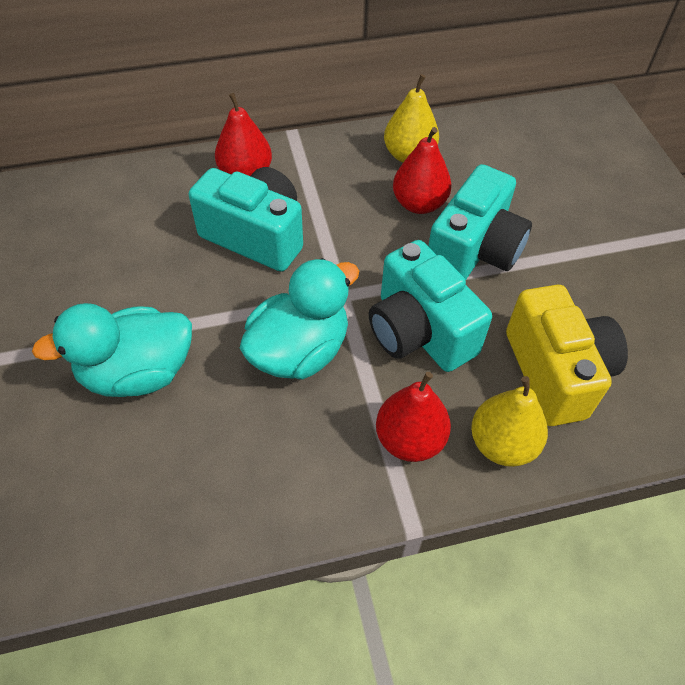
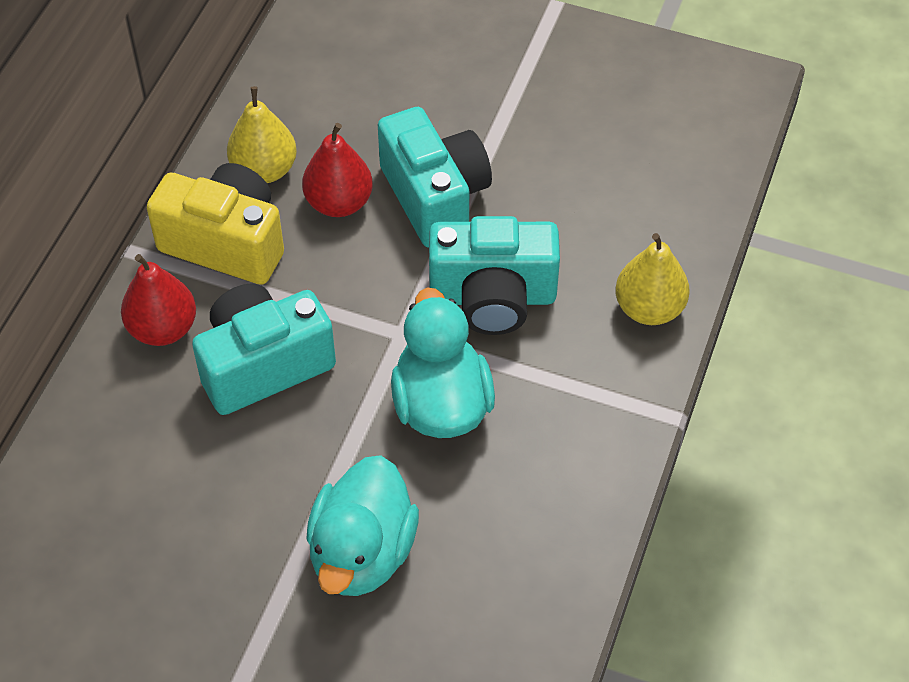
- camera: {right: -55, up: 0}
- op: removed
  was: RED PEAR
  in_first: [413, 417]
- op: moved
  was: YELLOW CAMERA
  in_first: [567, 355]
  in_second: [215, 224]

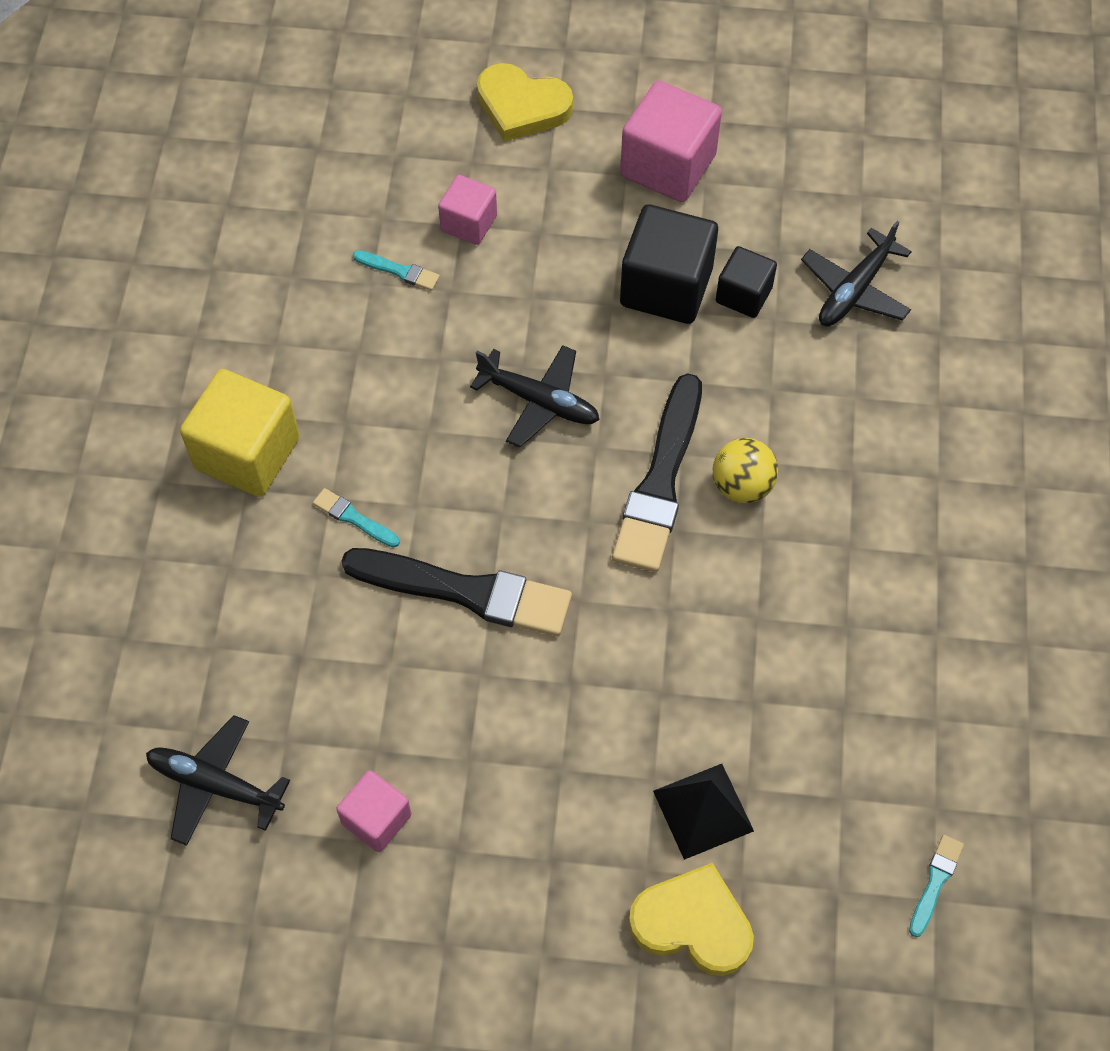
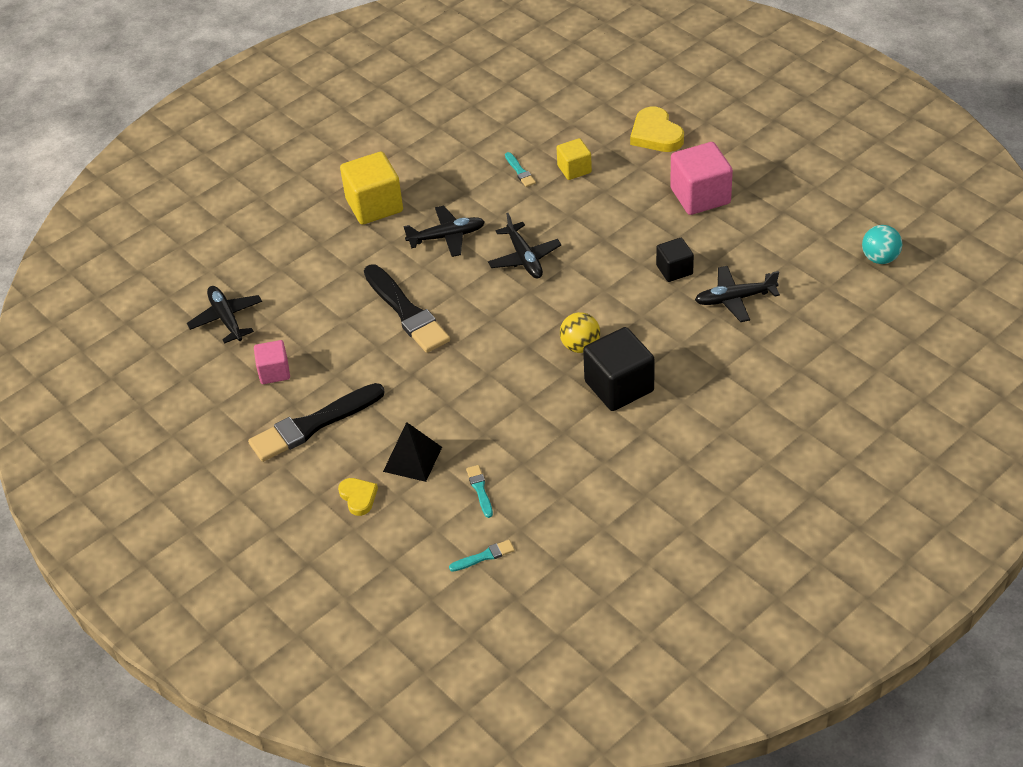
- camera: {right: 45, up: -15}
- op: moved
  was: TURQUOISE BRUSH
  in_first: [356, 518]
  in_second: [479, 491]
- op: recoloured
  was: PINK CUBE
  now: YELLOW CUBE
  in_first: [467, 210]
  in_second: [574, 159]
- op: moved
  was: BLACK BRUSH
  in_first: [657, 472]
  in_second: [316, 422]
- op: moved
  was: BLACK CUBE
  in_first: [669, 264]
  in_second: [619, 369]
- op: resized
  was: YELLOW HEART
  in_first: [691, 919]
  in_second: [358, 497]
  ratio: 0.61
- op: added
  now: BLACK PLANE
  in_second: [444, 231]
- op: added
  now: TURQUOISE BALL
  in_second: [882, 244]

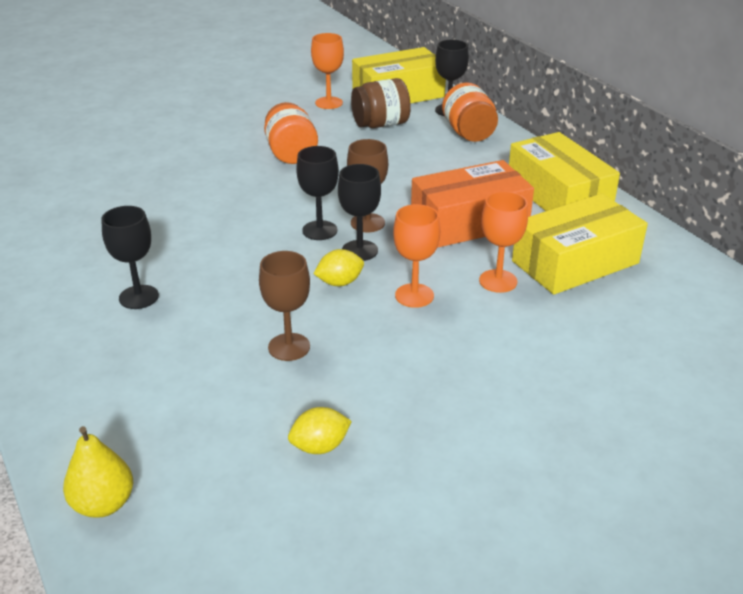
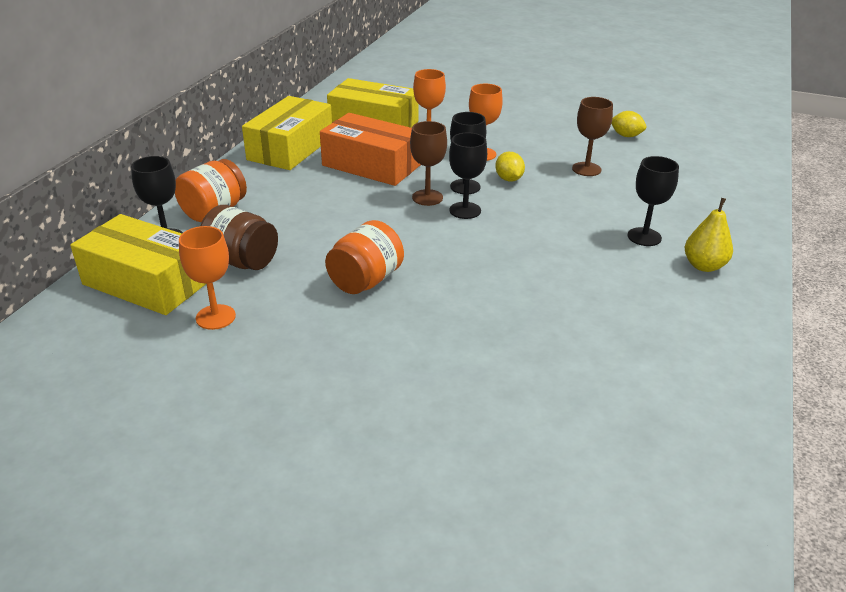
- camera: {right: -130, up: 0}
- op: moved
  was: YELLOW PEAR
  in_first: [98, 472]
  in_second: [709, 235]
- op: turned
  was: YELLOW LEMON
  in_first: [339, 267]
  in_second: [510, 167]
  clockwise: 45

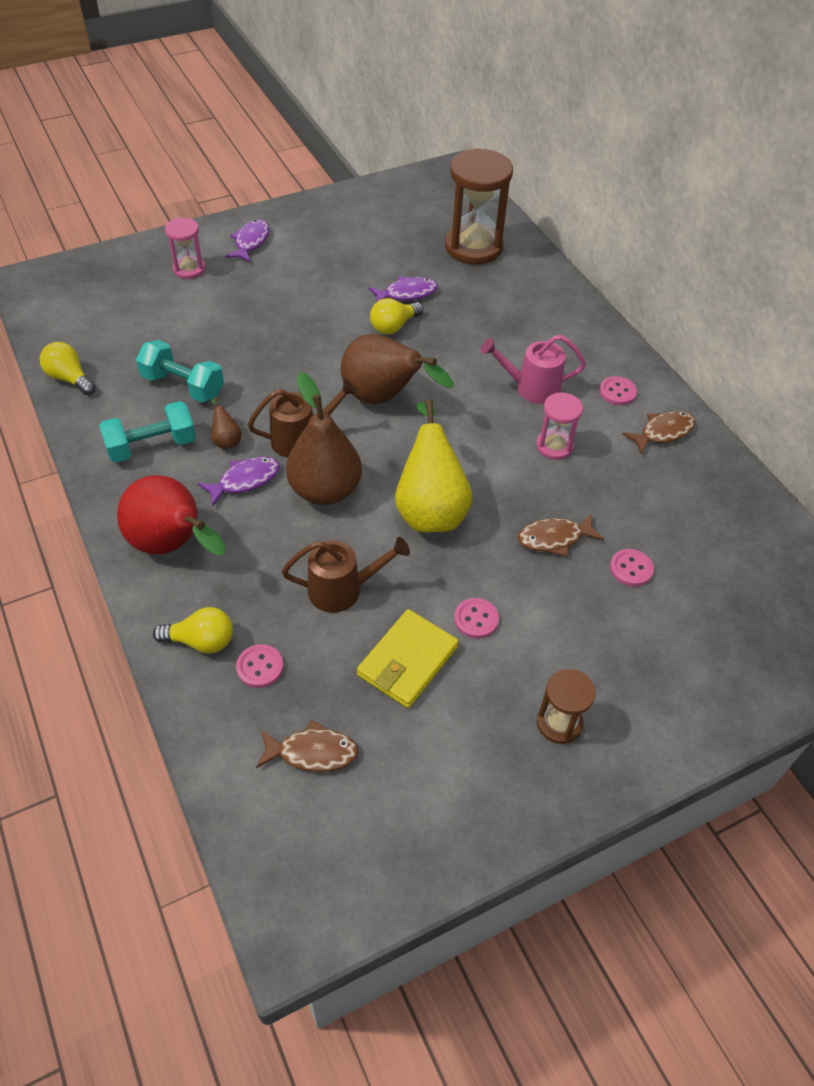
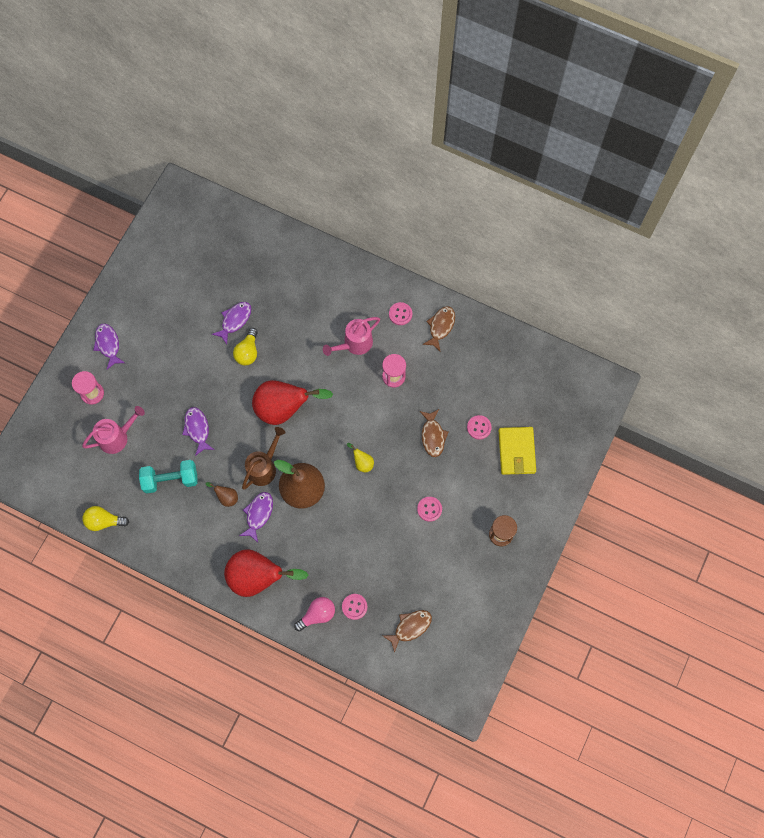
- camera: {right: -35, up: 20}
- op: removed
  was: TURQUOISE DUMBBELL
  in_first: [147, 432]
- op: recoloured
  was: YELLOW LIGHT BULB
  now: PINK LIGHT BULB
  in_first: [193, 630]
  in_second: [314, 614]
- op: removed
  was: BROWN WATERING CAN
  in_first: [346, 575]
- op: recoloured
  was: BROWN PEAR
  now: RED PEAR
  in_first: [397, 369]
  in_second: [292, 402]
- op: moved
  was: YELLOW WALLET
  in_first: [408, 658]
  in_second: [517, 451]
- op: resized
  was: YELLOW PEAR
  in_first: [433, 465]
  in_second: [360, 457]
  ratio: 0.42
- op: removed
  was: BROWN HOURGLASS
  in_first: [479, 206]
- op: turned
  was: BROWN FISH
  in_first: [561, 535]
  in_second: [434, 433]
  clockwise: -45
- op: added
  now: PINK WATERING CAN
  in_second: [113, 430]
- op: added
  now: PURPLE FISH
  in_second: [198, 431]

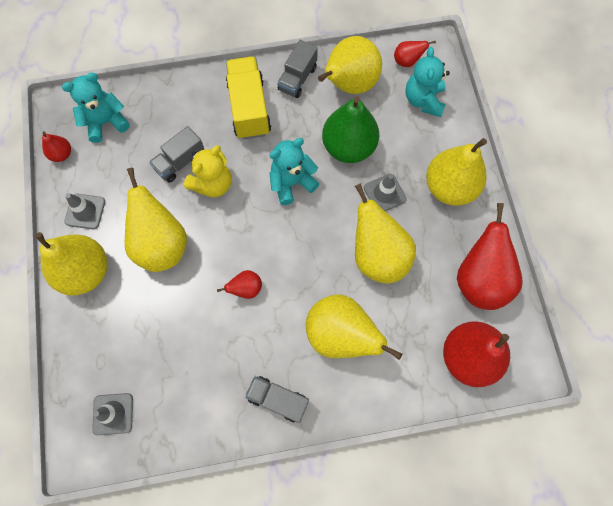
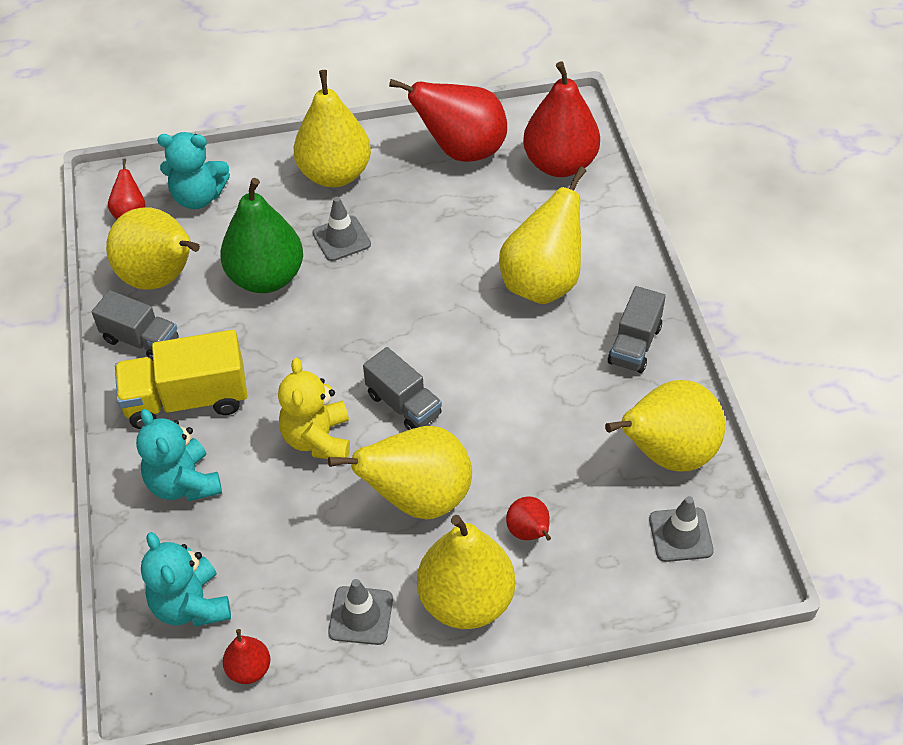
- camera: {right: -90, up: -20}
- op: moved
  was: GREY TRUCK
  in_first: [176, 154]
  in_second: [402, 388]
- op: turned
  was: YELLOW TEDDY BEAR
  in_first: [207, 171]
  in_second: [314, 408]
  clockwise: -135
- op: moved
  was: RED PEAR
  in_first: [239, 284]
  in_second: [528, 518]
- op: moved
  was: TURQUOISE TEDDY BEAR
  in_first: [294, 171]
  in_second: [179, 455]
- op: moved
  was: YELLOW PEAR
  in_first: [385, 233]
  in_second: [665, 425]

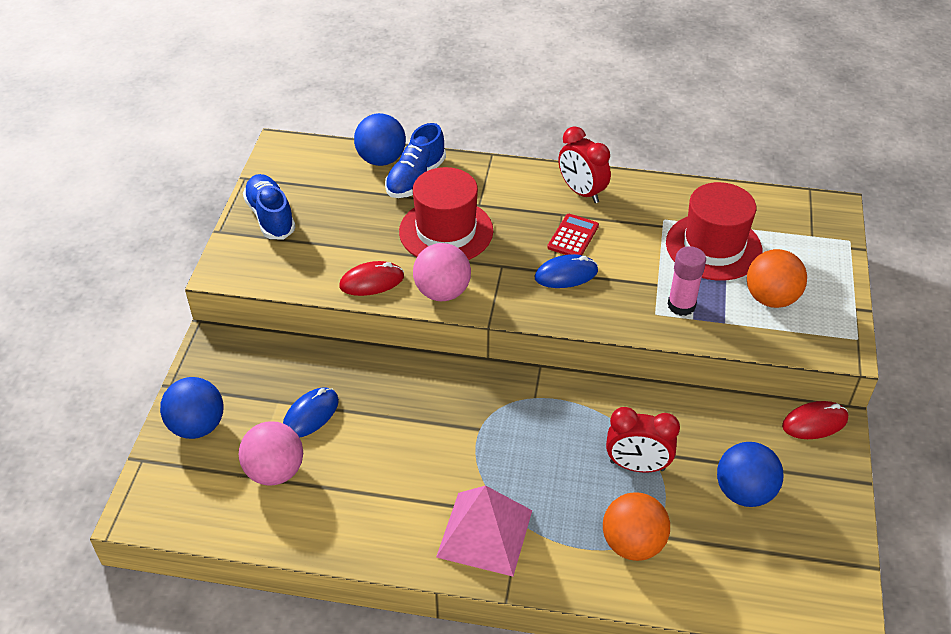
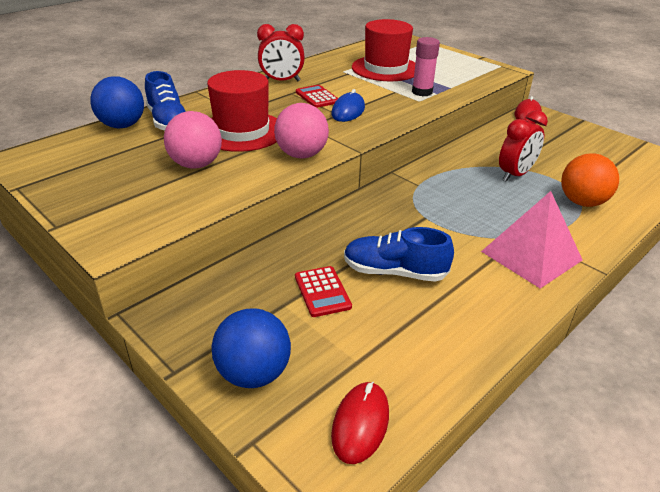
- camera: {right: -55, up: -10}
- op: moved
  was: PINK BALL
  in_first: [271, 453]
  in_second: [193, 140]
- op: moved
  was: BLUE SHOE
  in_first: [269, 206]
  in_second: [399, 254]
- op: replaced
  was: BLUE MOUSE
  now: RED CALCULATOR
  in_first: [311, 413]
  in_second: [323, 291]
- op: moved
  was: RED MOUSE
  in_first: [371, 278]
  in_second: [360, 423]
- op: removed
  was: BLUE BALL
  in_first: [750, 474]
- op: removed
  was: ORANGE BALL
  in_first: [777, 278]

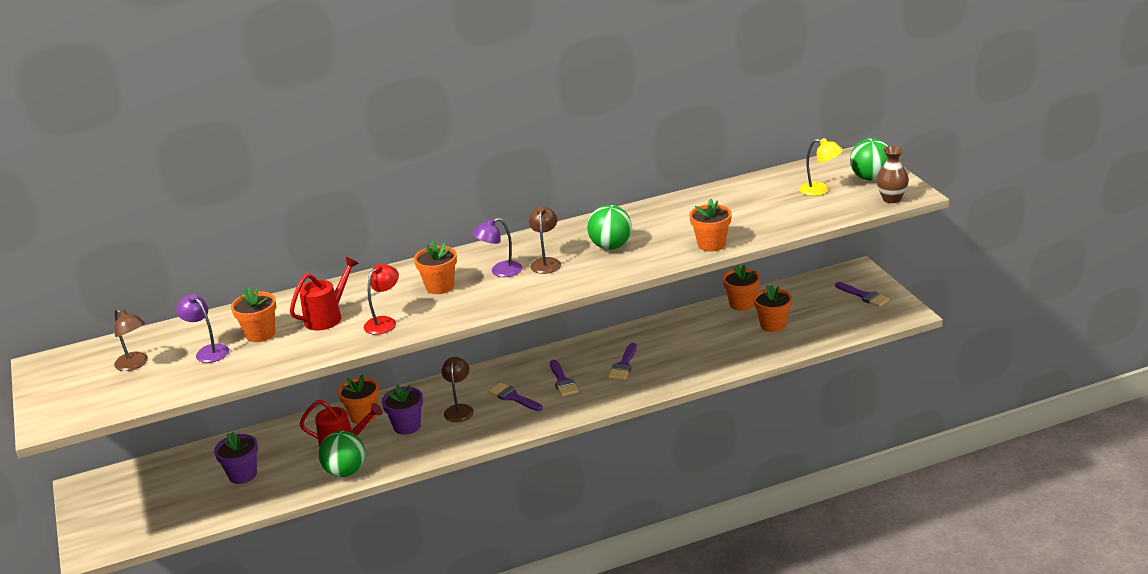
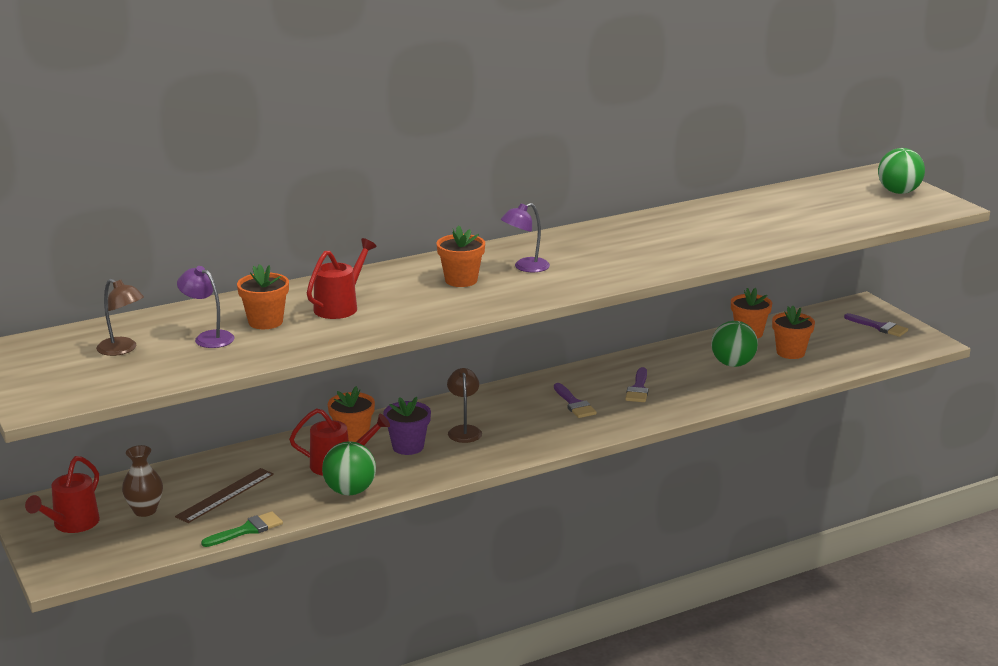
- camera: {right: -10, up: -5}
- op: replaced
  was: PURPLE FLOWER POT
  now: BROWN RULER
  in_first: [236, 458]
  in_second: [224, 495]
- op: removed
  was: RED LAMP
  in_first: [381, 299]
- op: removed
  was: PURPLE BRUSH
  in_first: [515, 396]
- op: removed
  was: BROWN LAMP
  in_first: [545, 240]
- op: moved
  was: GREEN BALL
  in_first: [609, 227]
  in_second: [734, 344]
- op: removed
  was: ORANGE FLOWER POT
  in_first: [710, 225]
- op: removed
  was: YELLOW LAMP
  in_first: [821, 167]
- op: moved
  was: BROWN VASE
  in_first: [892, 174]
  in_second: [142, 481]
- op: added
  now: RED WATERING CAN
  in_second: [62, 494]
- op: added
  now: GREEN BRUSH
  in_second: [242, 529]

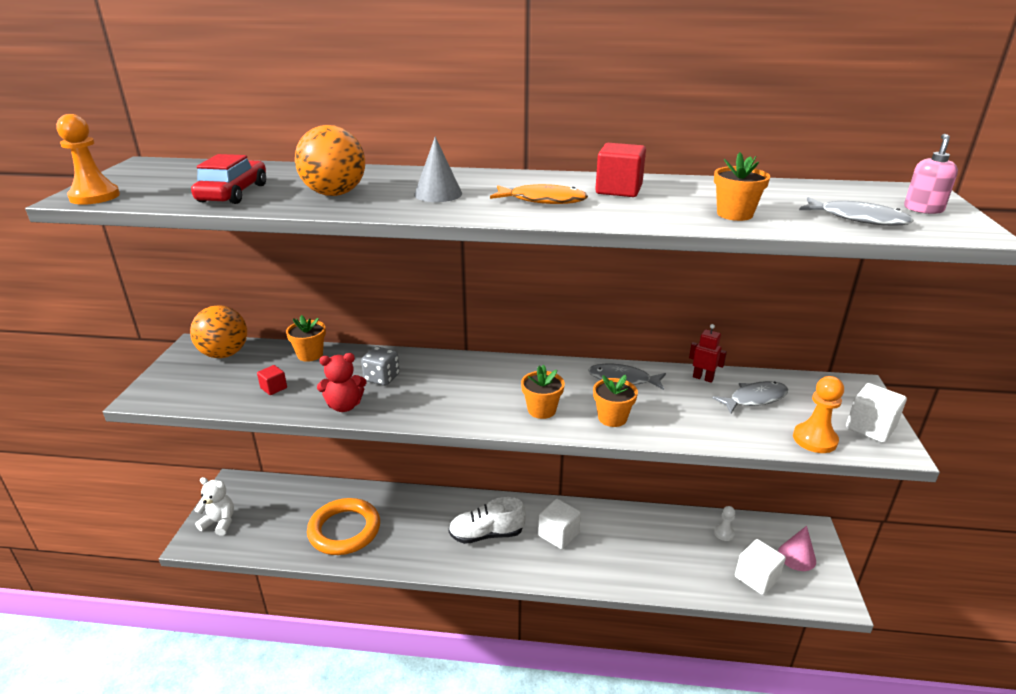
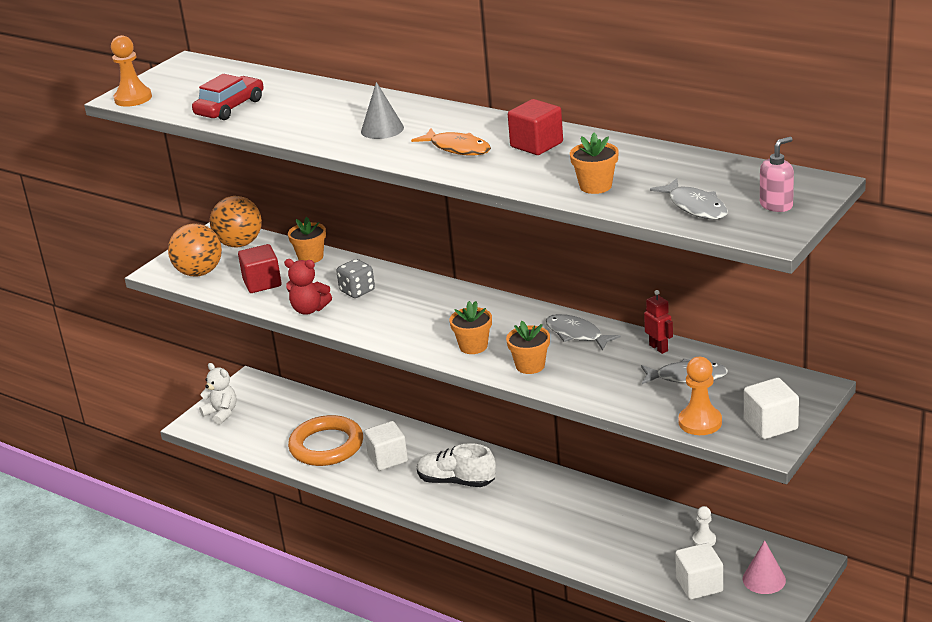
- camera: {right: 30, up: 0}
- op: resized
  was: RED CUBE
  in_first: [272, 380]
  in_second: [260, 268]
  ratio: 1.77
- op: moved
  was: ORANGE BALL
  in_first: [330, 160]
  in_second: [195, 250]
- op: moved
  was: WHITE CUBE
  in_first: [559, 524]
  in_second: [386, 446]

